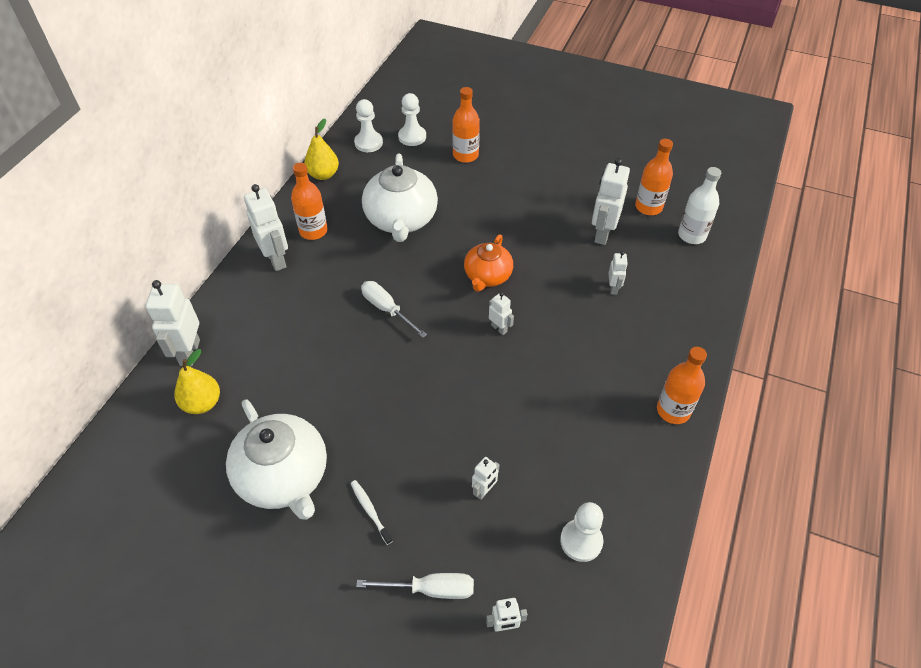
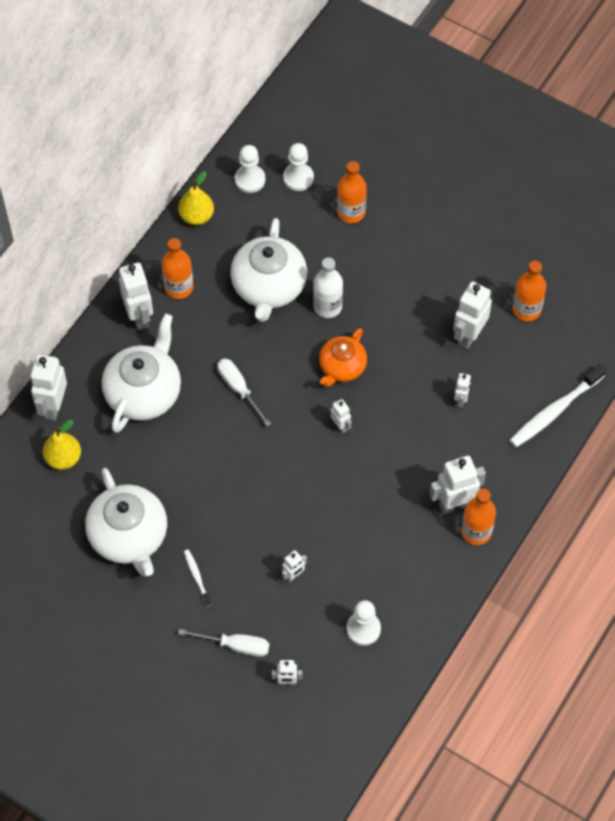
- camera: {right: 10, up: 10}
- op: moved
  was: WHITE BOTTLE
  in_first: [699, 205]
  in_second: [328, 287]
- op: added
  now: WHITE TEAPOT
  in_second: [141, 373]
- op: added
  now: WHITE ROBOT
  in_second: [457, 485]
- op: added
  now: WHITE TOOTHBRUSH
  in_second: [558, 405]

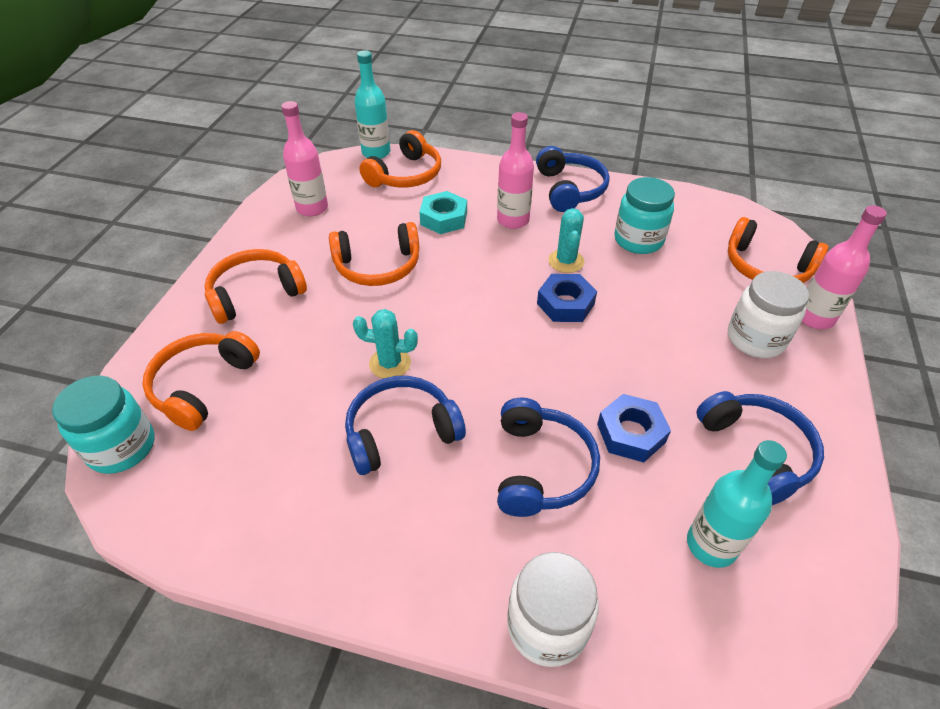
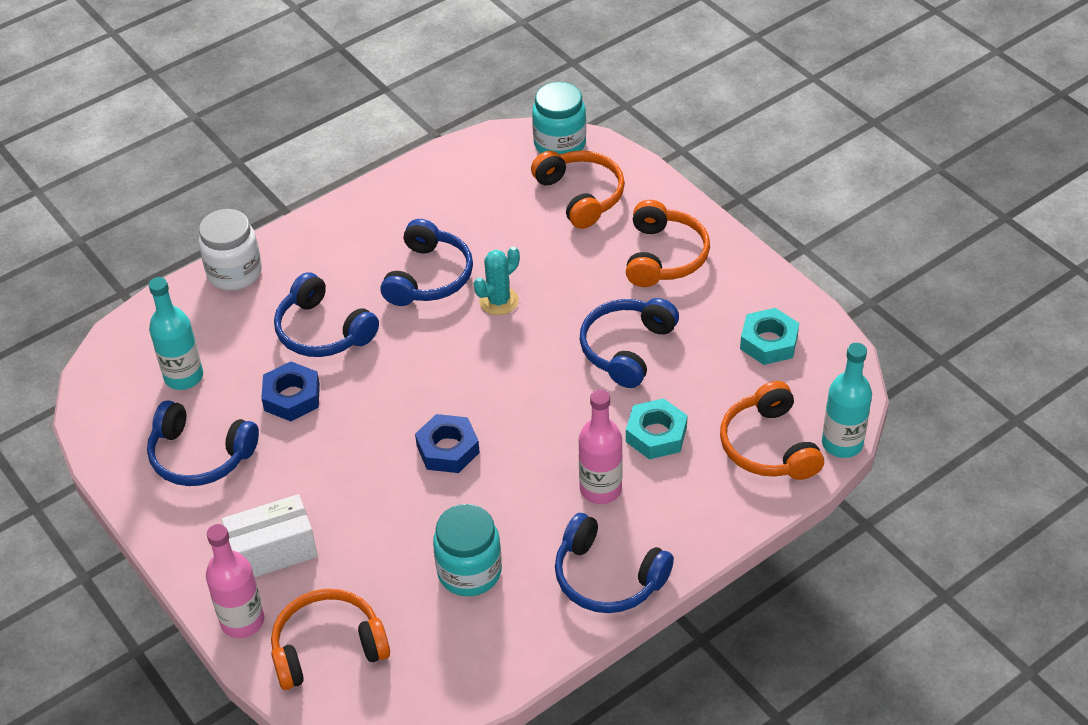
- camera: {right: 130, up: 0}
- op: replaced
  was: PINK BOTTLE
  now: TURQUOISE NUT
  in_first: [304, 158]
  in_second: [769, 336]
- op: recoloured
  was: ORANGE HEADPHONES
  now: BLUE HEADPHONES
  in_first: [374, 254]
  in_second: [629, 343]
- op: removed
  was: TURQUOISE CACTUS
  in_first: [566, 240]
- op: replaced
  was: WHITE JAR
  now: WHITE BOX
  in_first: [768, 314]
  in_second: [269, 536]

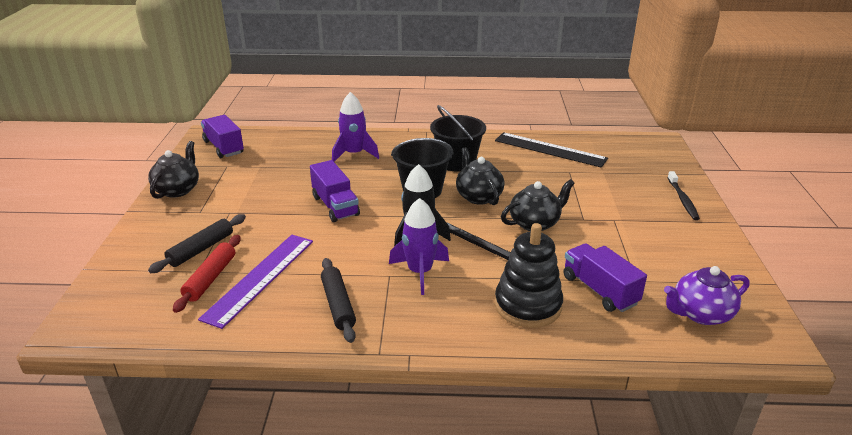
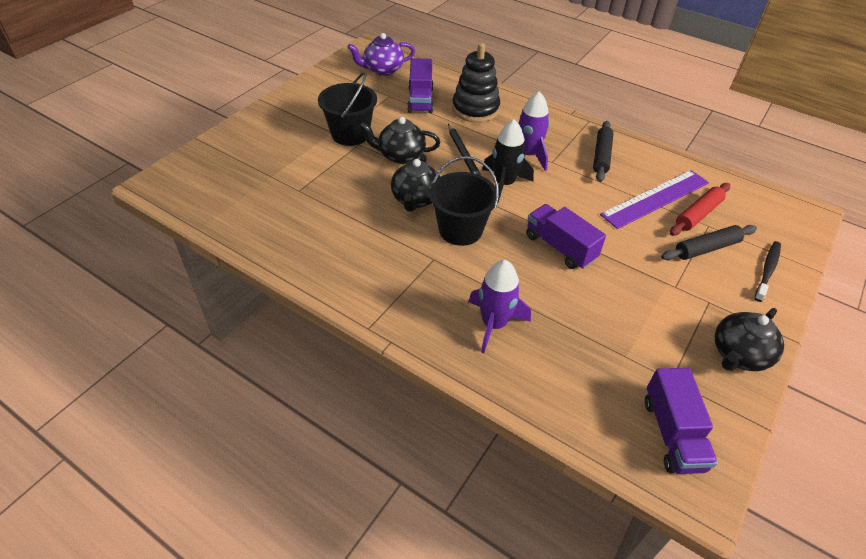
- camera: {right: -150, up: 15}
- op: turned
  was: PURPLE TRUCK
  in_first: [335, 191]
  in_second: [566, 236]
  clockwise: -45
- op: moved
  was: BLACK BUCKET
  in_first: [458, 138]
  in_second: [347, 109]
- op: removed
  was: BLACK RULER
  in_first: [551, 150]
- op: turned
  was: PURPLE TEAPOT
  in_first: [707, 295]
  in_second: [381, 54]
  clockwise: 150
- op: moved
  was: BLACK TOOTHBRUSH
  in_first: [683, 195]
  in_second: [768, 271]

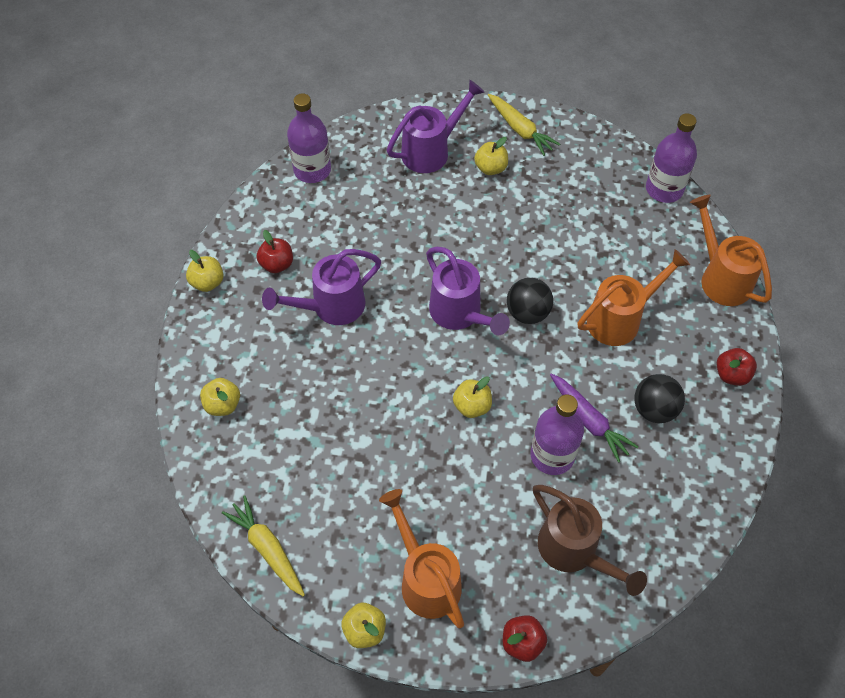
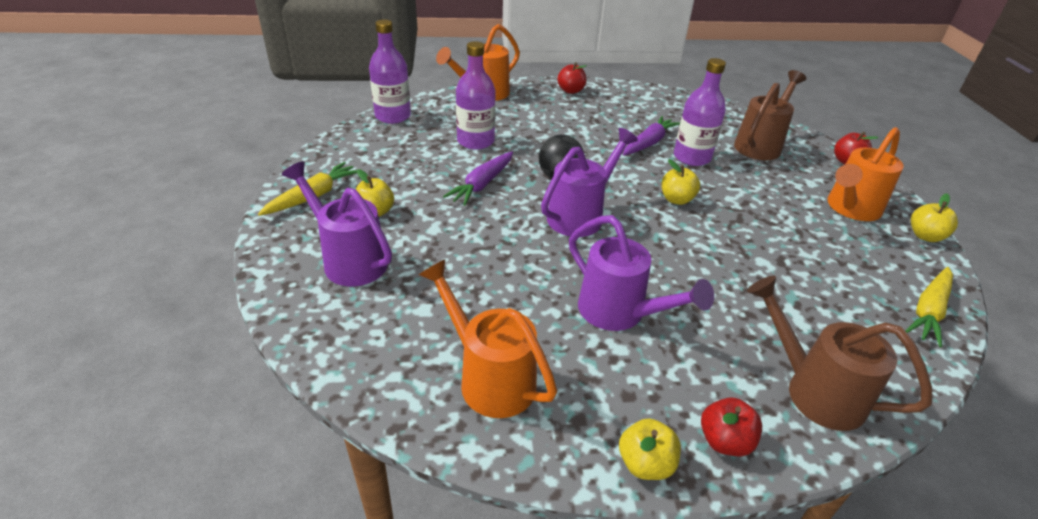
- camera: {right: -105, up: -20}
- op: replaced
  was: YELLOW APPLE
  now: BROWN WATERING CAN
  in_first: [220, 397]
  in_second: [839, 353]
- op: moved
  was: RED APPLE
  in_first: [275, 251]
  in_second: [731, 427]
- op: moved
  was: PURPLE BOTTLE
  in_first: [309, 138]
  in_second: [476, 95]
- op: moved
  was: ORANGE WATERING CAN
  in_first: [634, 297]
  in_second: [488, 338]
- op: removed
  was: BLACK BALL
  in_first: [659, 398]
- op: added
  now: PURPLE CARROT
  in_second: [478, 179]

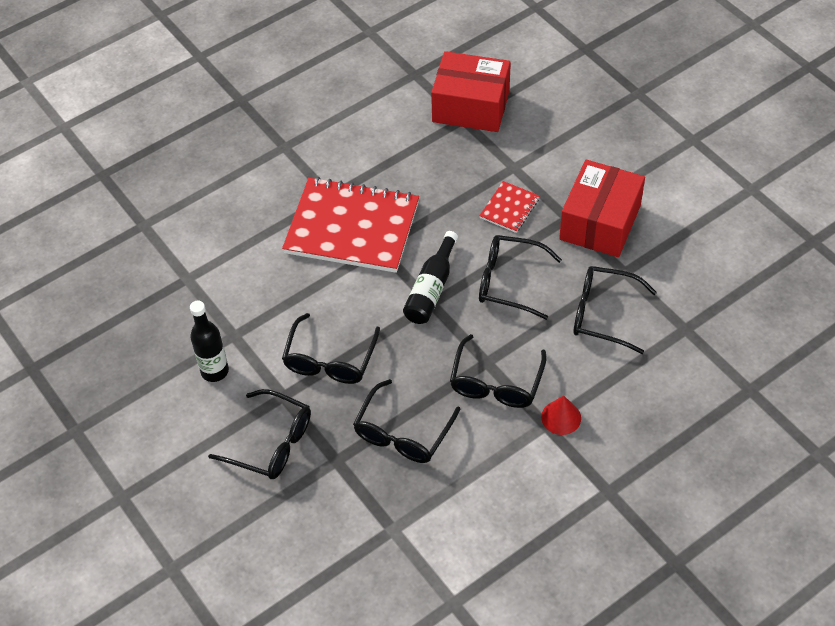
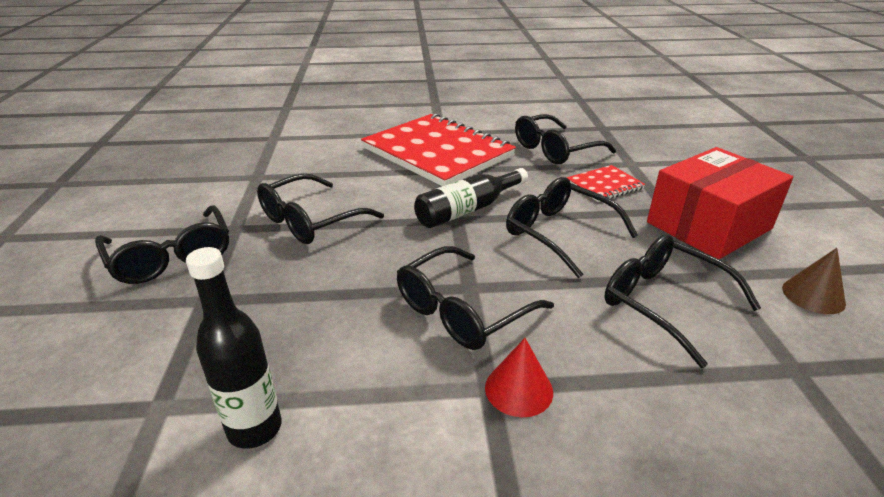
- camera: {right: 30, up: -20}
- op: moved
  was: BLACK BOTTLE
  in_first: [209, 341]
  in_second: [234, 348]
- op: moved
  was: BLACK GLASSES
  in_first: [407, 421]
  in_second: [565, 139]
- op: removed
  was: RED BOX
  in_first: [471, 91]
- op: added
  now: BROWN CONE
  in_second: [814, 281]

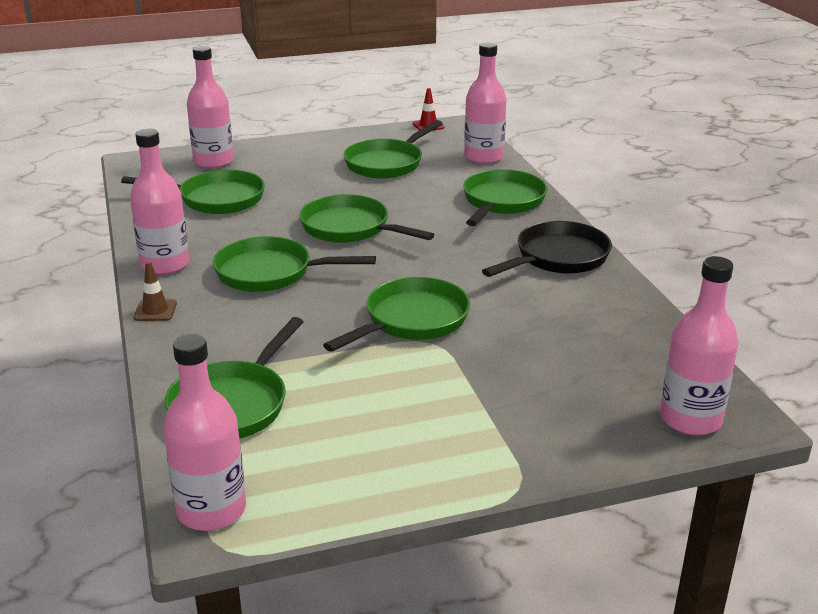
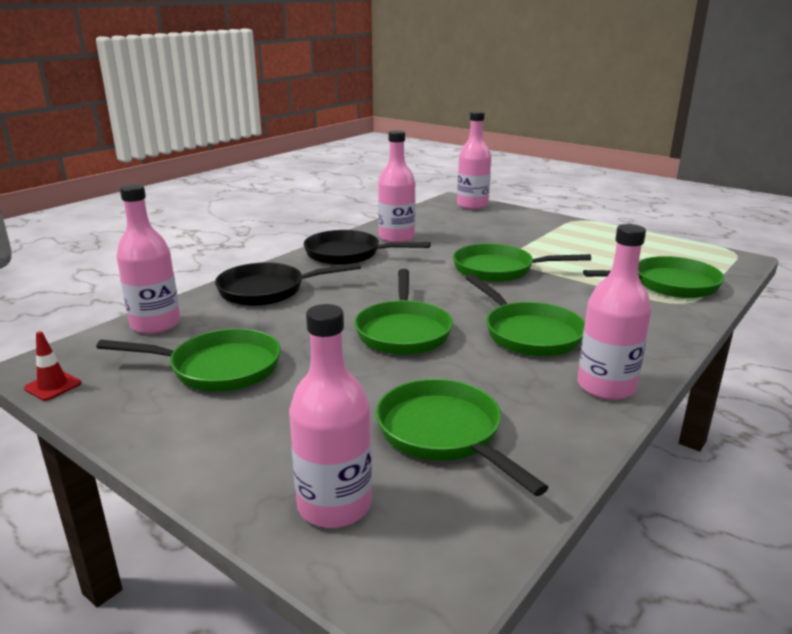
- camera: {right: -125, up: -5}
- op: removed
  was: BROWN TRAFFIC CONE
  in_first: [155, 291]
- op: moved
  was: PINK BOTTLE
  in_first: [204, 432]
  in_second: [396, 186]
- op: recoloured
  was: GREEN PAN
  now: BLACK PAN
  in_first: [505, 197]
  in_second: [288, 284]

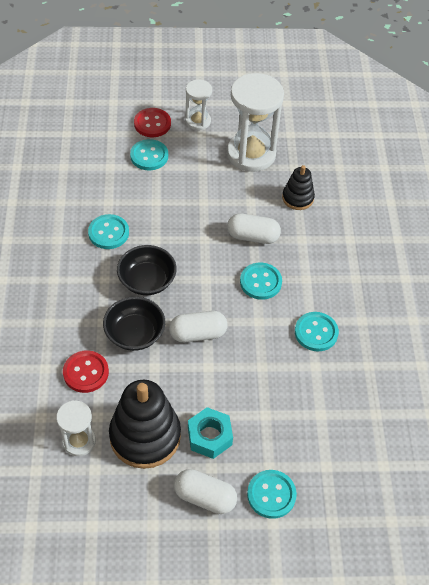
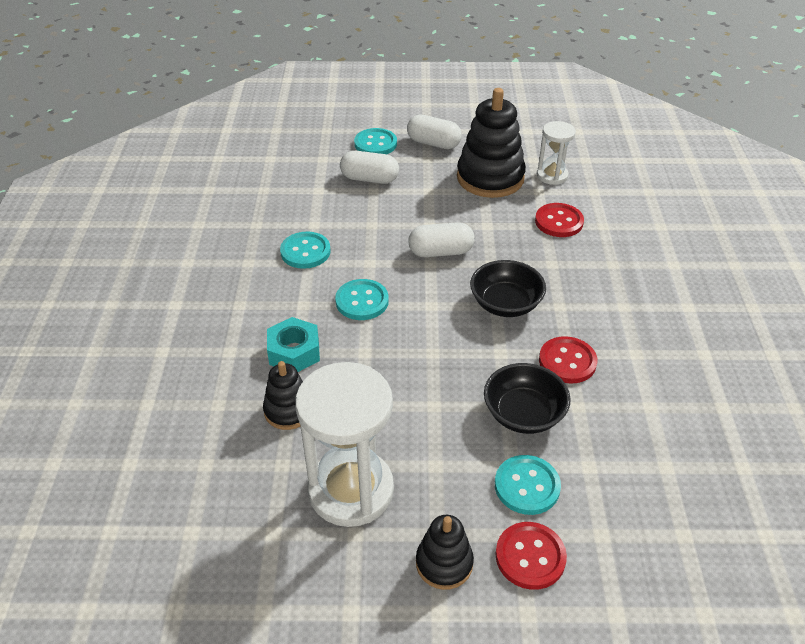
- camera: {right: -175, up: -10}
- op: recoloured
  was: TURQUOISE BUTTON
  now: RED BUTTON
  in_first: [108, 231]
  in_second: [568, 360]
- op: moved
  was: BLACK BOWL
  in_first: [134, 324]
  in_second: [527, 398]
- op: replaced
  was: WHITE HOURGLASS
  now: BLACK STACKING TOY
  in_first: [198, 104]
  in_second: [445, 552]
- op: moved
  was: TURQUOISE NUT
  in_first: [210, 433]
  in_second: [293, 344]
- op: moved
  was: WHITE CAPSULE
  in_first: [254, 229]
  in_second: [369, 167]

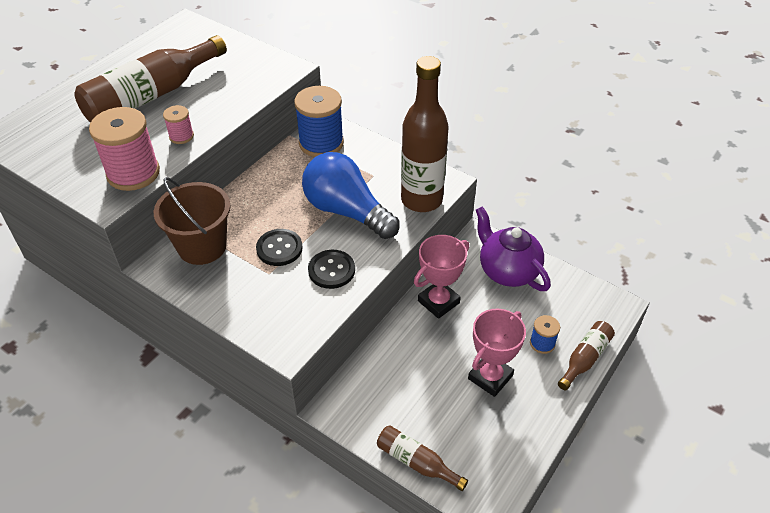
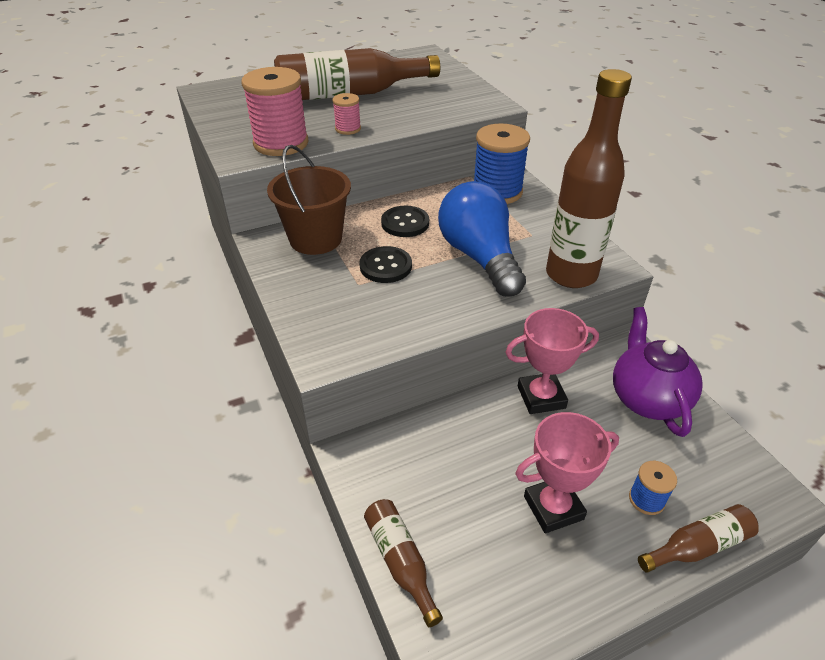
- camera: {right: 30, up: -5}
- op: moved
  was: BLACK BUTTON
  in_first: [331, 269]
  in_second: [405, 221]

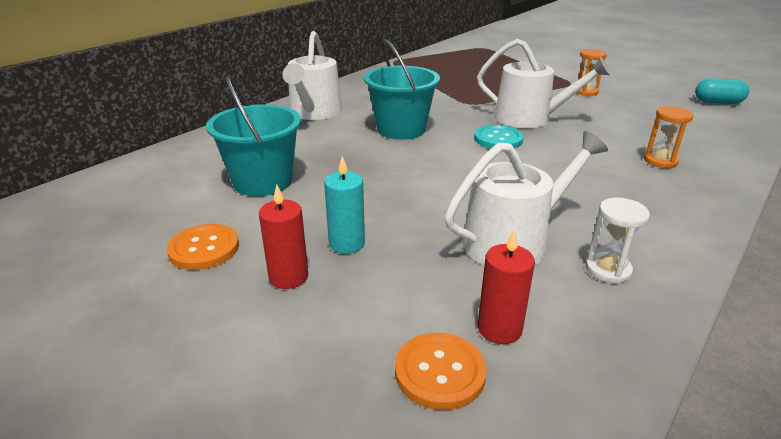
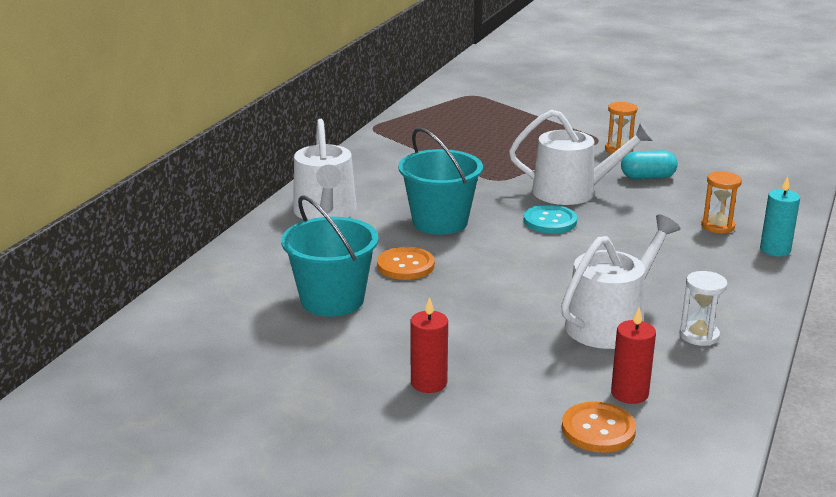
- camera: {right: -15, up: -5}
- op: moved
  was: ORANGE BUTTON
  in_first: [203, 247]
  in_second: [406, 263]
- op: moved
  was: TURQUOISE CANDLE
  in_first: [344, 205]
  in_second: [780, 216]
- op: moved
  was: TURQUOISE CAPSULE
  in_first: [722, 91]
  in_second: [649, 164]

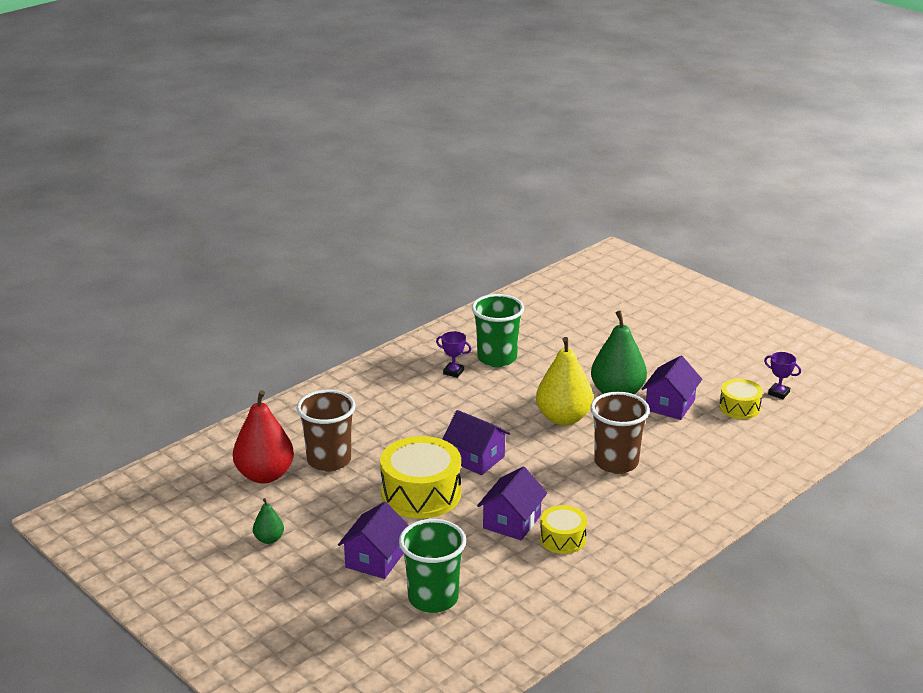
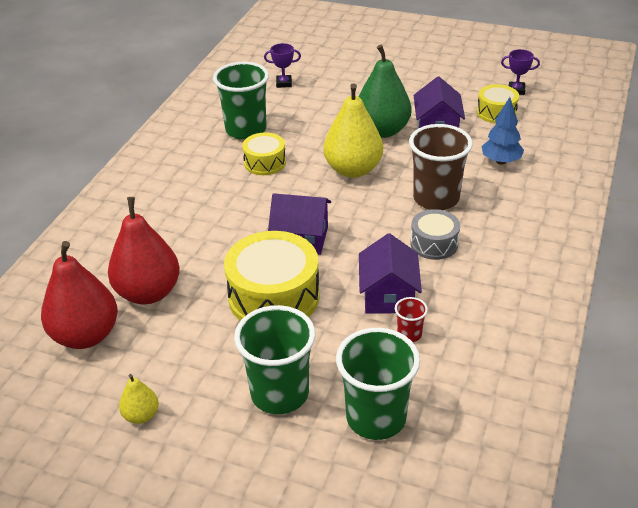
- camera: {right: -25, up: 10}
- op: recoloured
  was: GREEN PEAR
  now: YELLOW PEAR
  in_first: [268, 521]
  in_second: [139, 399]
- op: replaced
  was: BROWN CUP
  now: RED PEAR
  in_first: [326, 431]
  in_second: [144, 250]
- op: replaced
  was: PURPLE HOUSE
  now: GREEN CUP
  in_first: [373, 540]
  in_second: [274, 359]
- op: moved
  was: PURPLE TROPHY
  in_first: [453, 354]
  in_second: [282, 65]
- op: moved
  was: YELLOW DRUM
  in_first: [563, 529]
  in_second: [264, 153]
- op: added
  now: RED CUP
  in_second: [411, 319]
- op: added
  now: GREY DRUM
  in_second: [435, 234]
- op: added
  now: BLUE TREE
  in_second: [503, 131]

